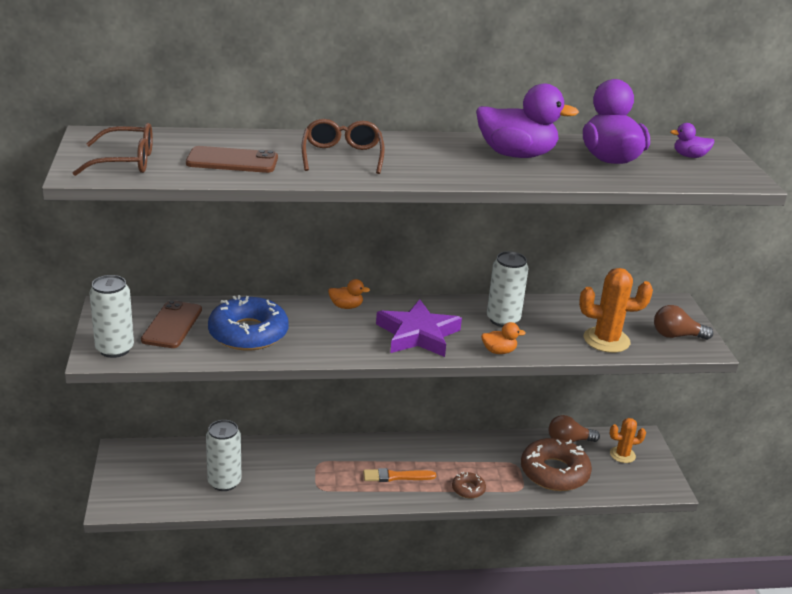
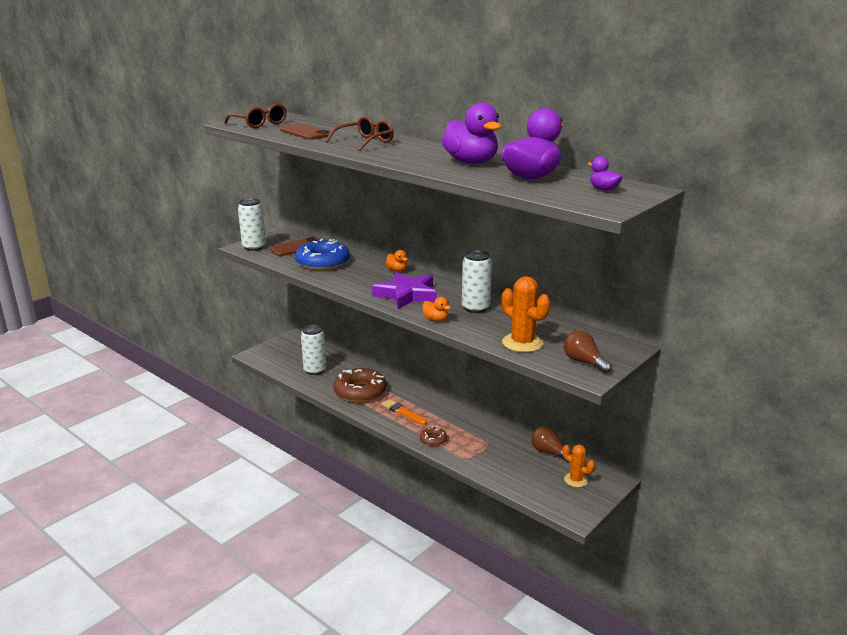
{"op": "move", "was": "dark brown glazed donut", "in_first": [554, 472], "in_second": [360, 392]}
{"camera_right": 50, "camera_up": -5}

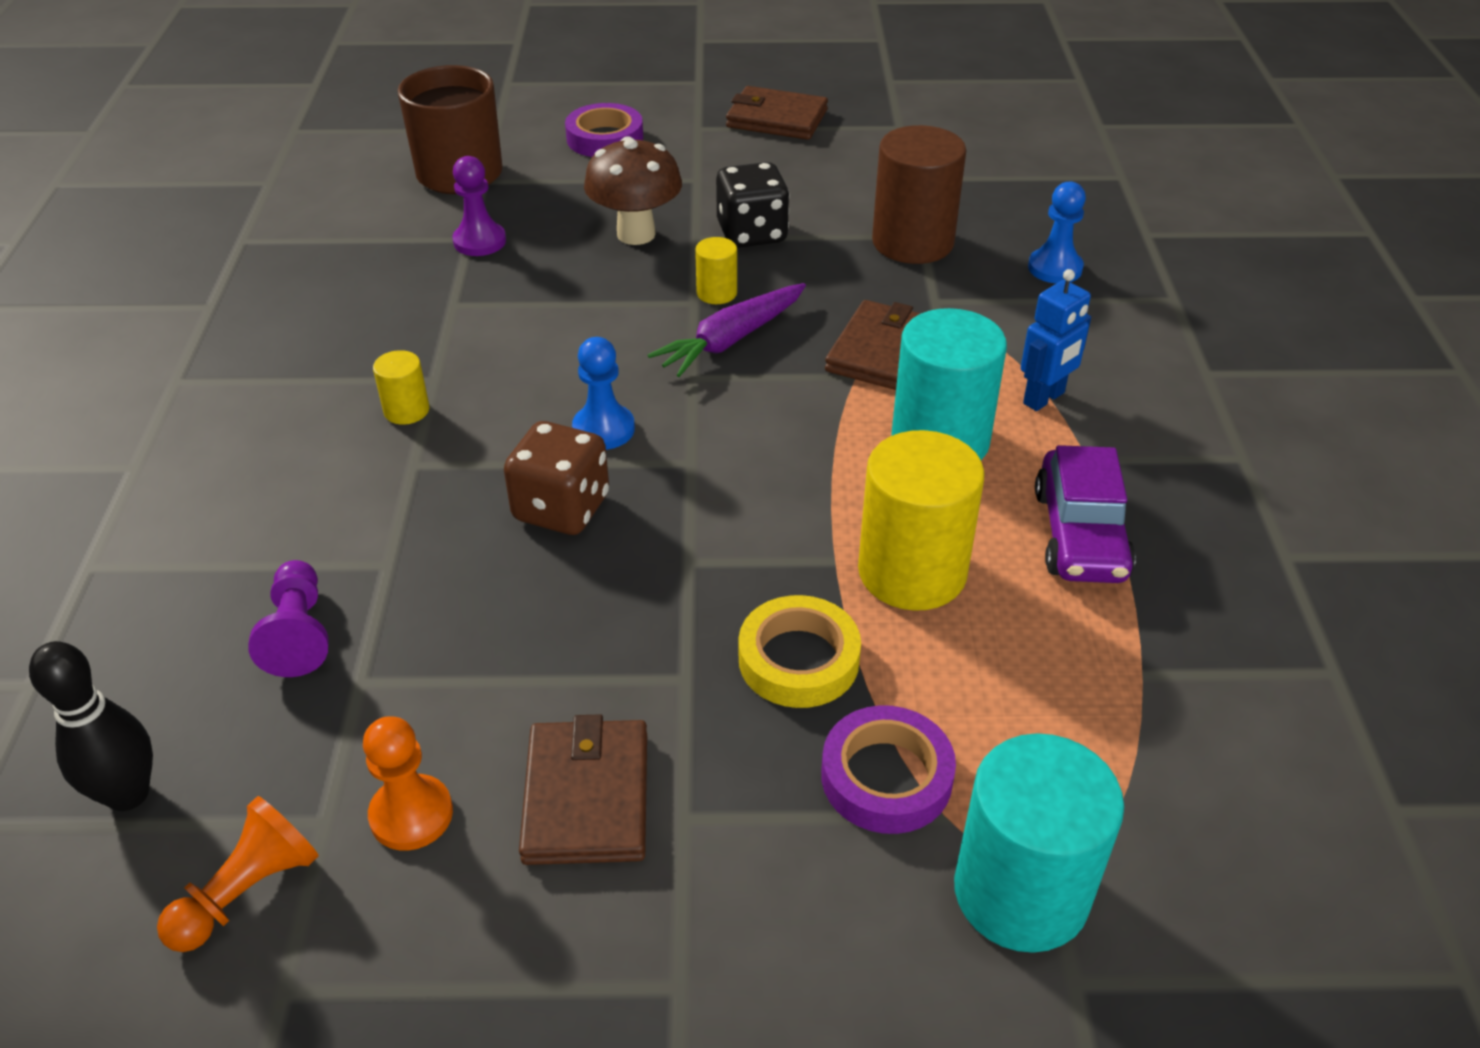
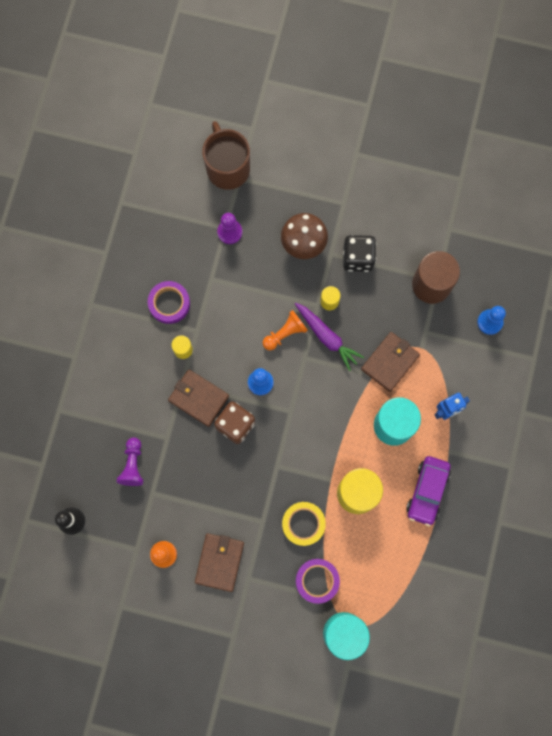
{"op": "move", "was": "purple sticky tape", "in_first": [605, 138], "in_second": [169, 303]}
{"op": "move", "was": "dark brown billfold", "in_first": [776, 118], "in_second": [198, 398]}
{"op": "move", "was": "orange-coloured game pawn", "in_first": [248, 891], "in_second": [285, 333]}
{"op": "rotate", "was": "purple carrot", "in_first": [731, 340], "in_second": [327, 337], "clockwise": -105}
{"camera_right": 15, "camera_up": 35}

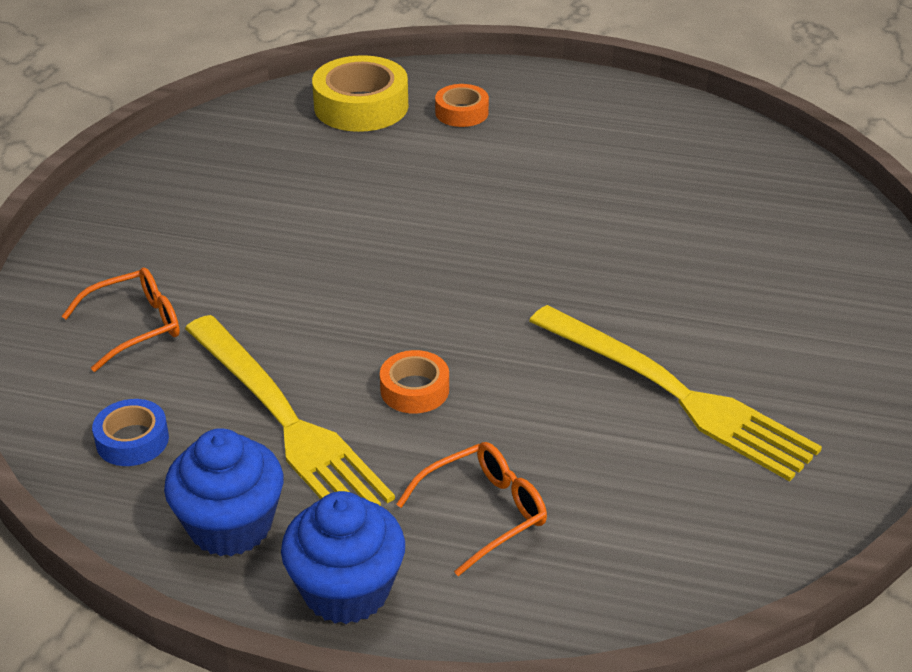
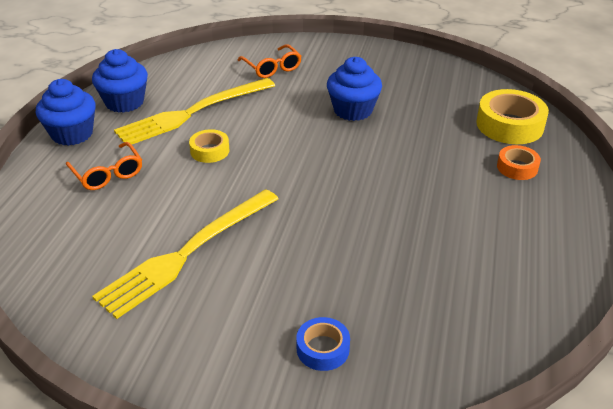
{"op": "recolor", "was": "orange-coloured sticky tape", "now": "bright yellow sticky tape", "in_first": [414, 390], "in_second": [210, 151]}
{"op": "move", "was": "cobalt sticky tape", "in_first": [132, 440], "in_second": [322, 349]}
{"op": "insert", "now": "cobalt fairy cake", "in_second": [353, 110]}
{"camera_right": 90, "camera_up": 0}

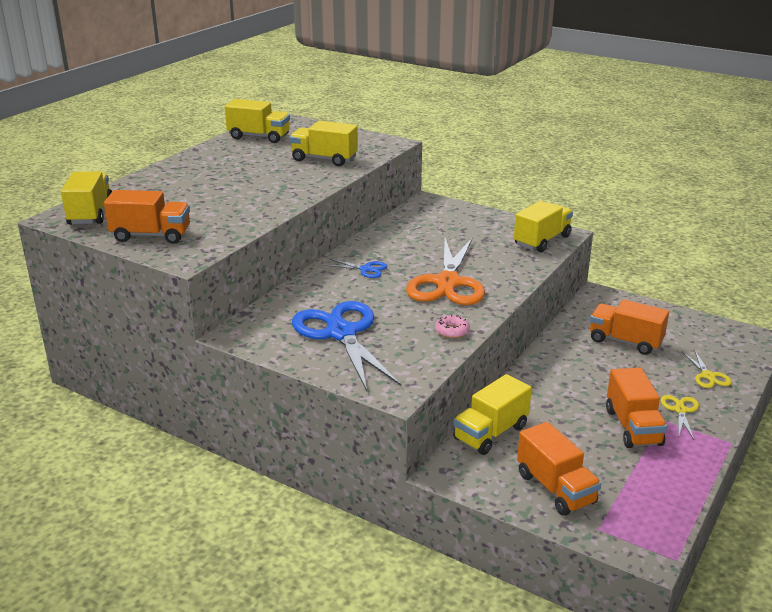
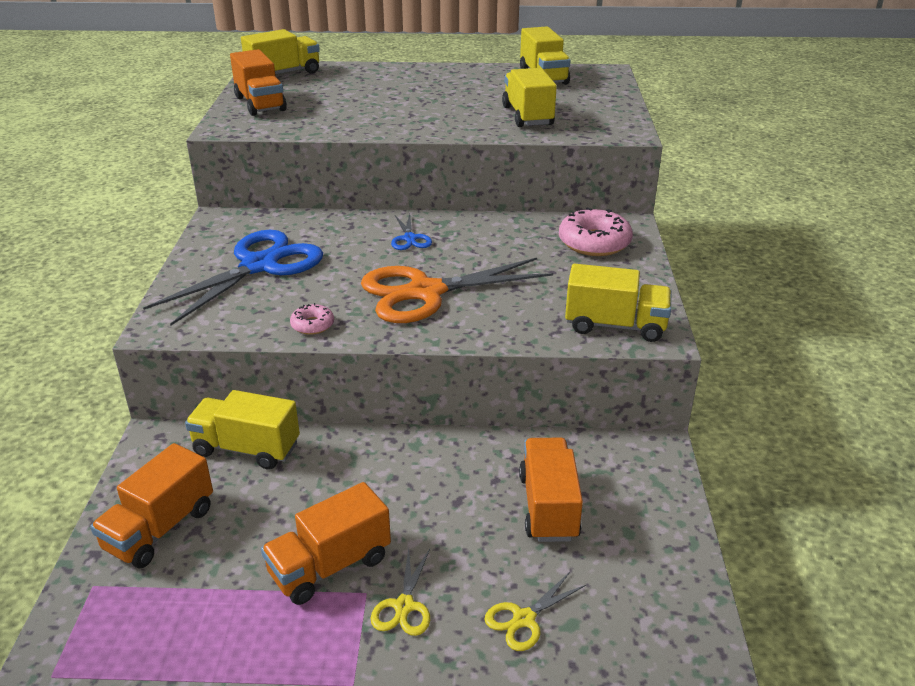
{"op": "rotate", "was": "bright yellow scissors", "in_first": [680, 410], "in_second": [404, 606], "clockwise": 120}
{"op": "insert", "now": "pink glazed donut", "in_second": [594, 242]}
{"camera_right": 60, "camera_up": 5}

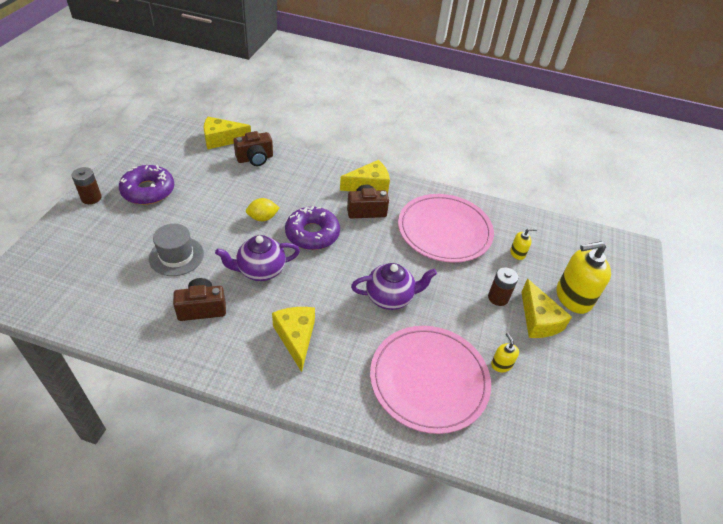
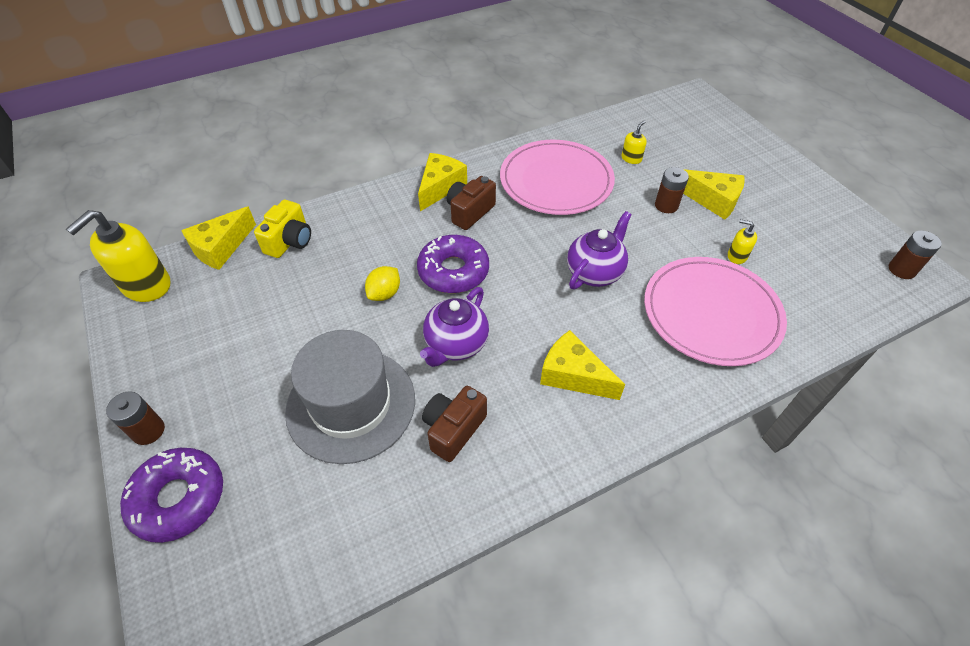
{"op": "move", "was": "bright yellow soap dispenser", "in_first": [573, 297], "in_second": [146, 285]}
{"op": "move", "was": "purple glazed donut", "in_first": [148, 191], "in_second": [178, 498]}
{"op": "recolor", "was": "dark brown compact camera", "now": "bright yellow compact camera", "in_first": [255, 159], "in_second": [289, 241]}
{"op": "resize", "was": "grey tall hat", "in_first": [176, 256], "in_second": [351, 404], "ratio": 1.66}
{"op": "insert", "now": "dark brown battery", "in_second": [901, 270]}
{"camera_right": -40, "camera_up": 5}

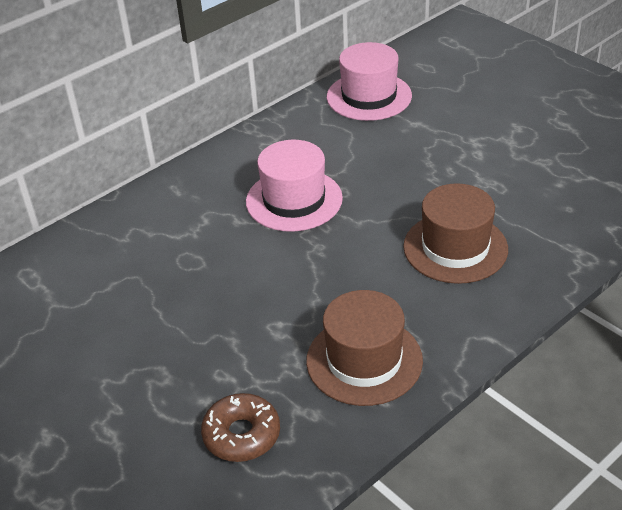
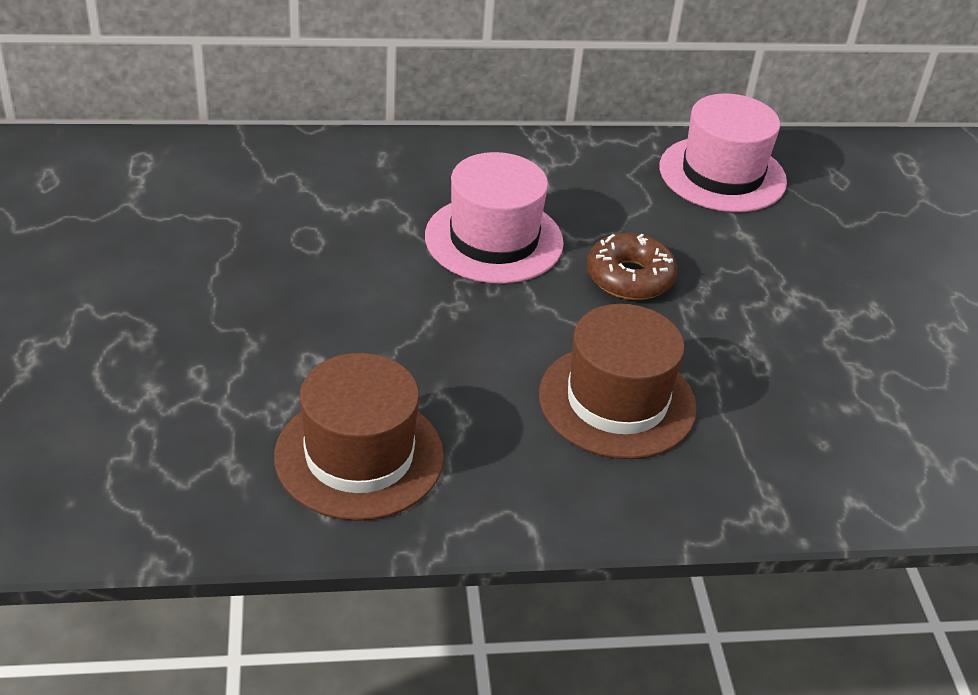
{"op": "move", "was": "dark brown glazed donut", "in_first": [241, 435], "in_second": [629, 277]}
{"camera_right": 30, "camera_up": 0}

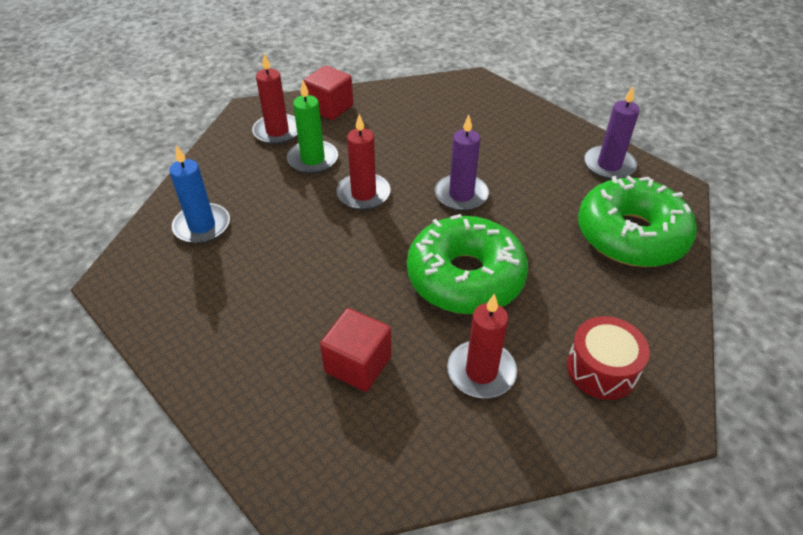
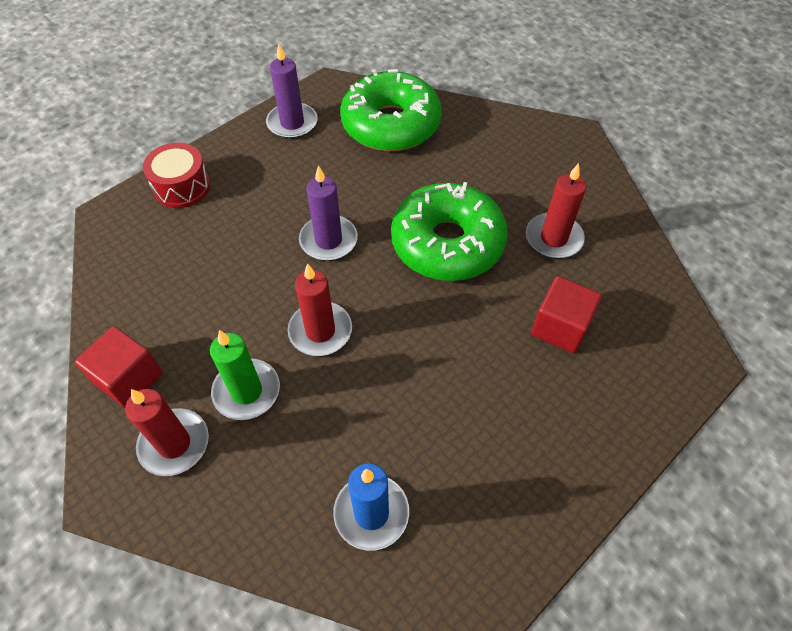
{"op": "move", "was": "crimson toy drum", "in_first": [601, 369], "in_second": [182, 187]}
{"camera_right": -90, "camera_up": 10}

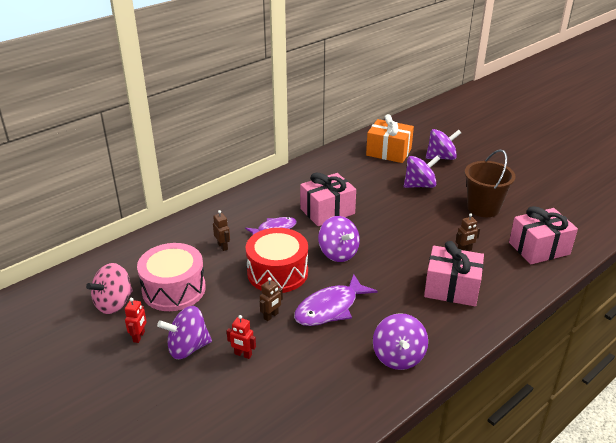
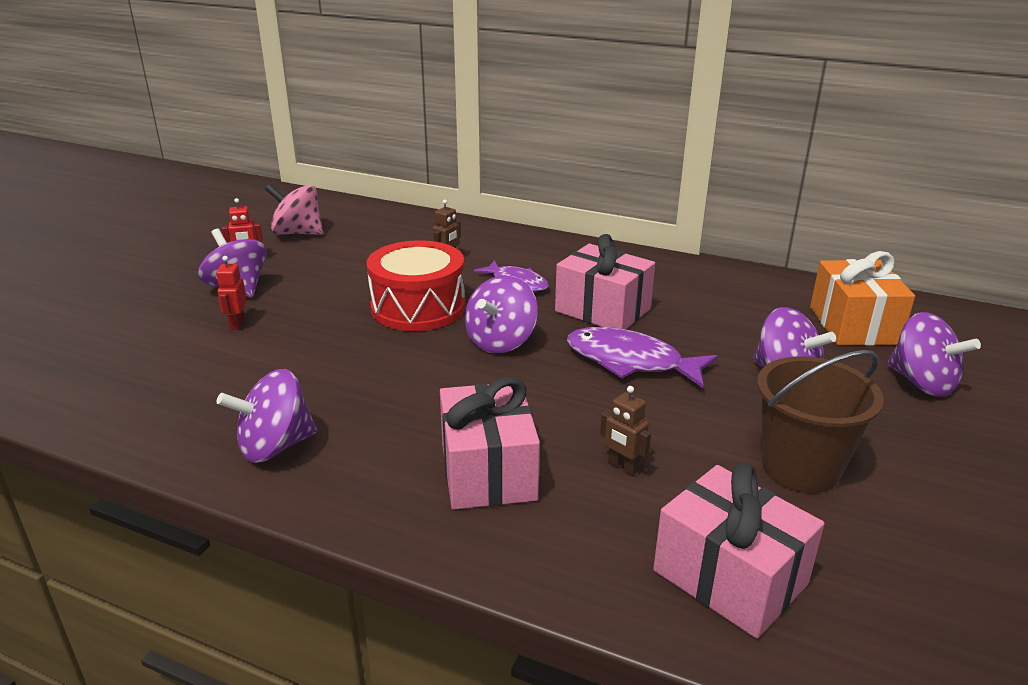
{"op": "move", "was": "purple fish figure", "in_first": [330, 308], "in_second": [630, 362]}
{"op": "delete", "was": "pink toy drum", "in_first": [174, 289]}
{"op": "delete", "was": "dark brown robot", "in_first": [271, 316]}
{"camera_right": 65, "camera_up": -5}

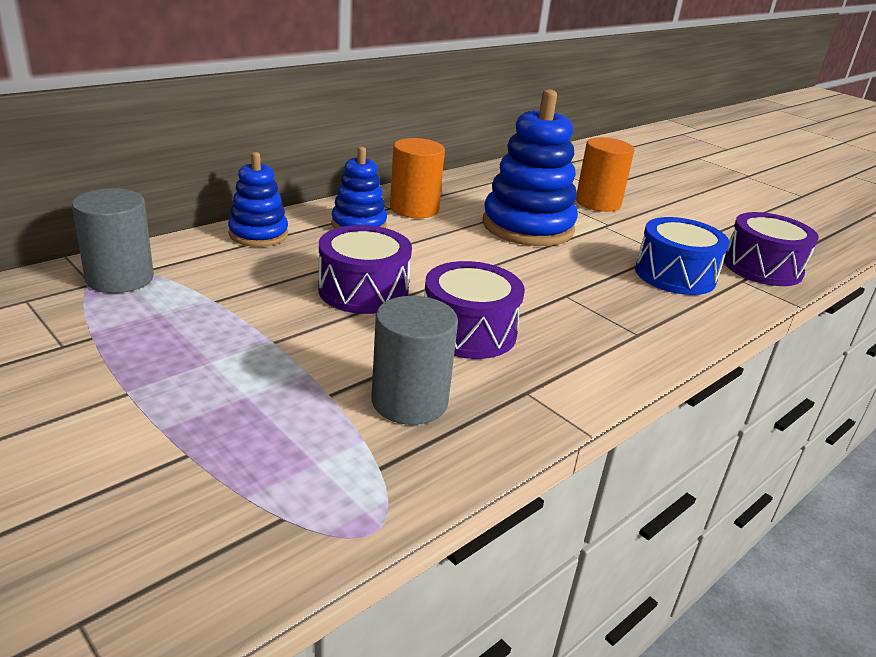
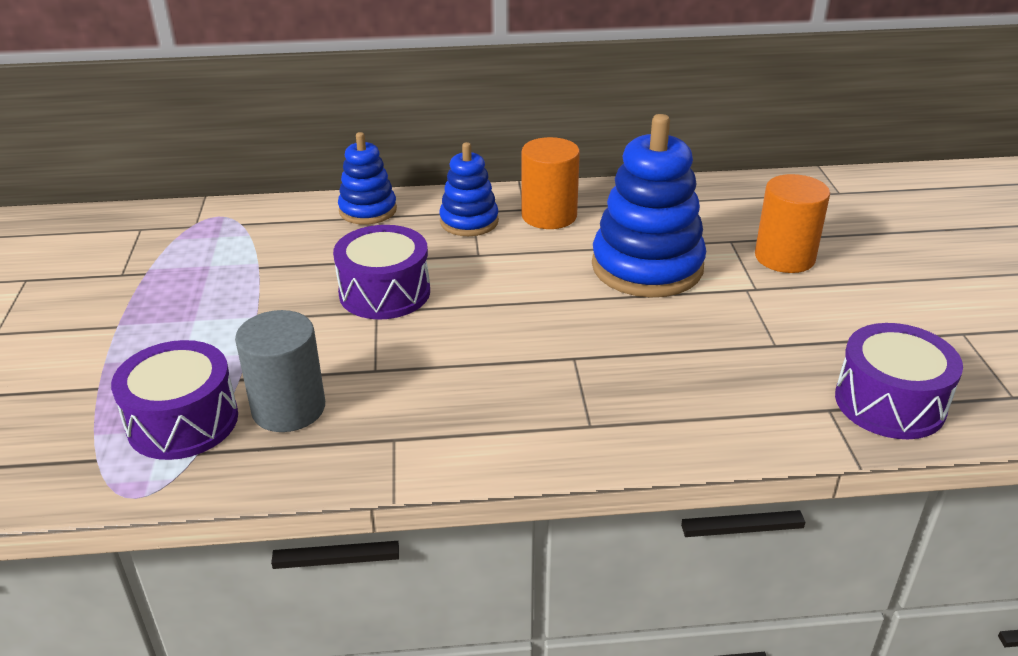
{"op": "move", "was": "purple toy drum", "in_first": [468, 332], "in_second": [183, 421]}
{"op": "delete", "was": "grey cylinder shape", "in_first": [120, 278]}
{"op": "delete", "was": "cobalt toy drum", "in_first": [675, 275]}
{"camera_right": 40, "camera_up": 5}

